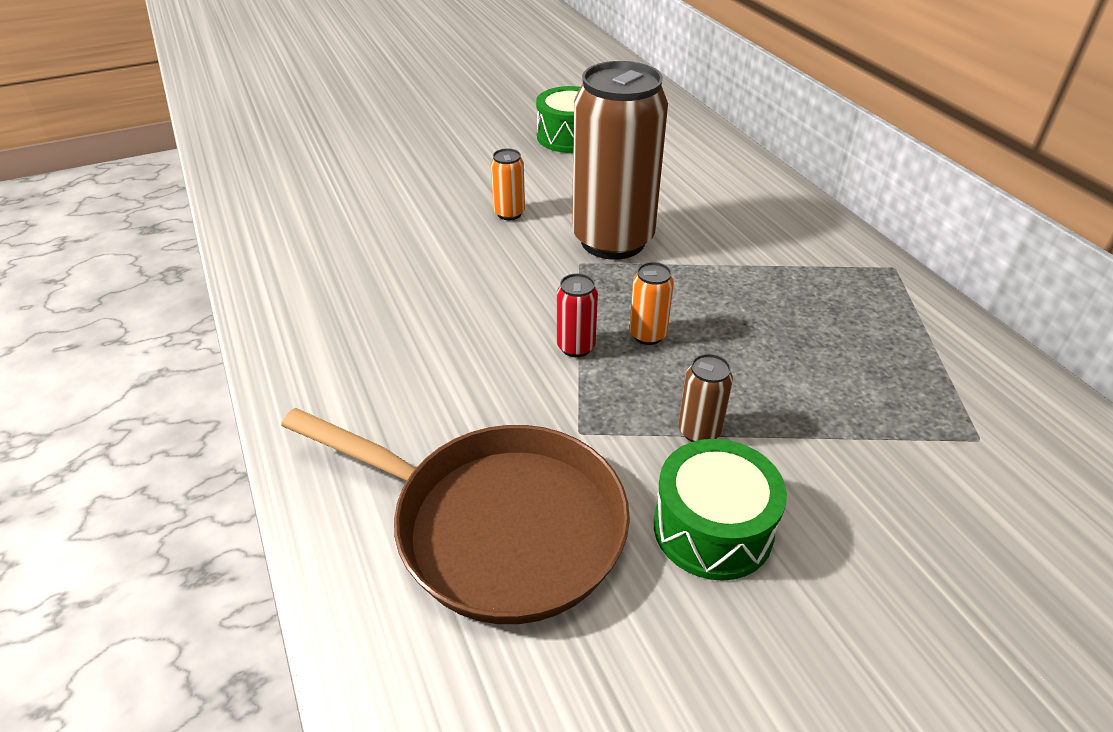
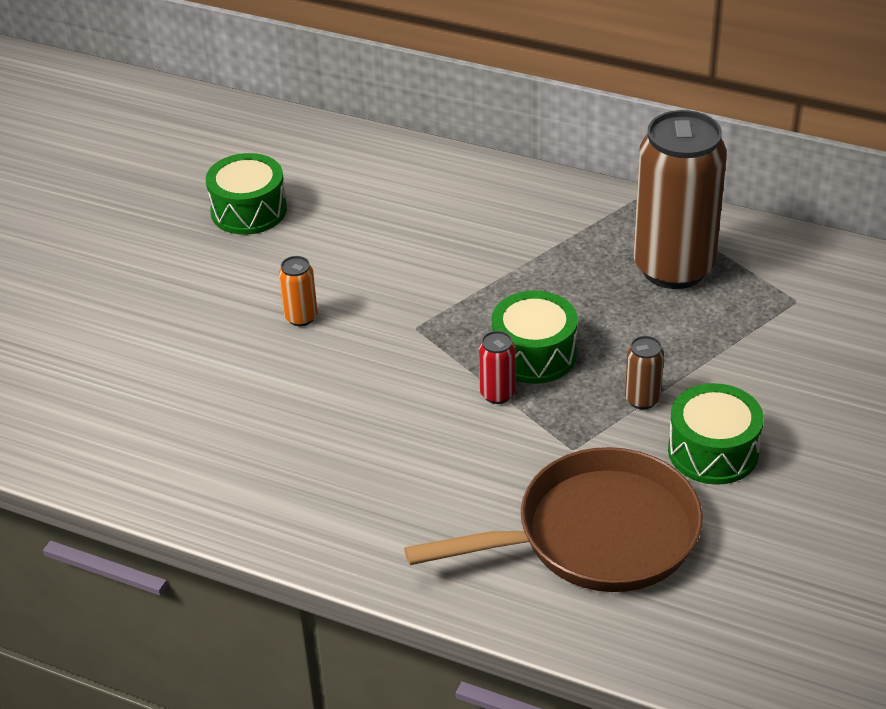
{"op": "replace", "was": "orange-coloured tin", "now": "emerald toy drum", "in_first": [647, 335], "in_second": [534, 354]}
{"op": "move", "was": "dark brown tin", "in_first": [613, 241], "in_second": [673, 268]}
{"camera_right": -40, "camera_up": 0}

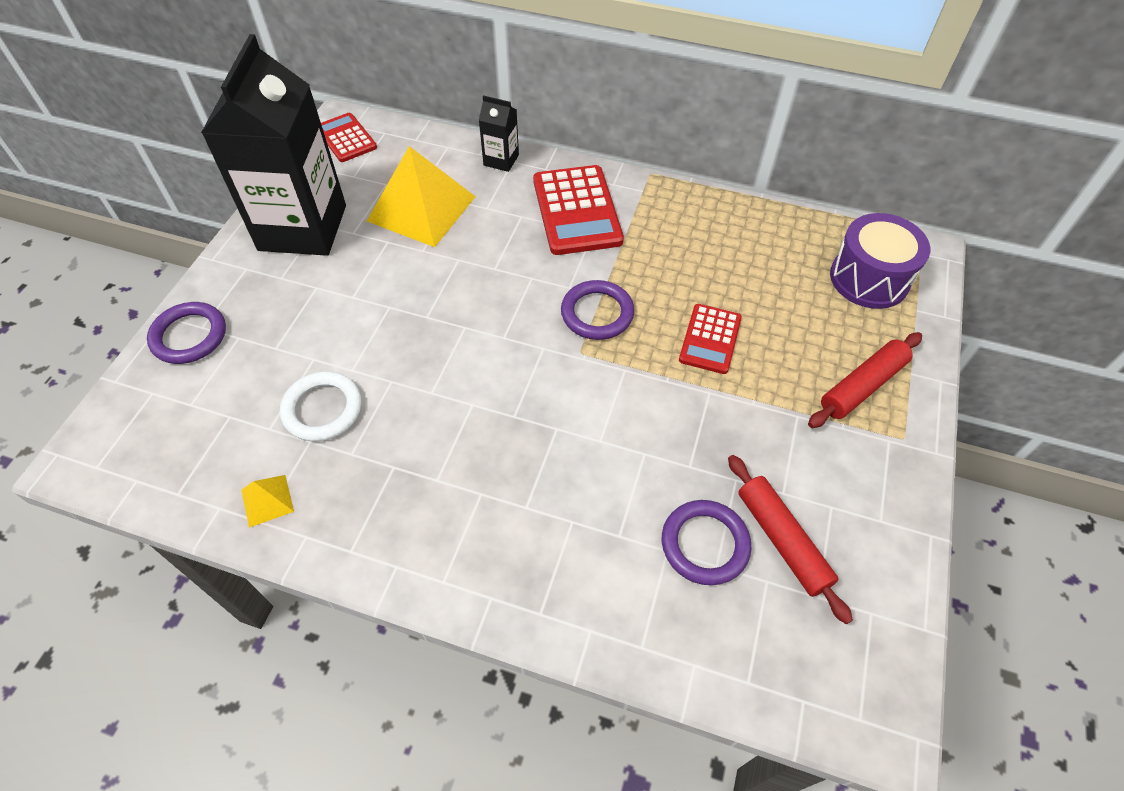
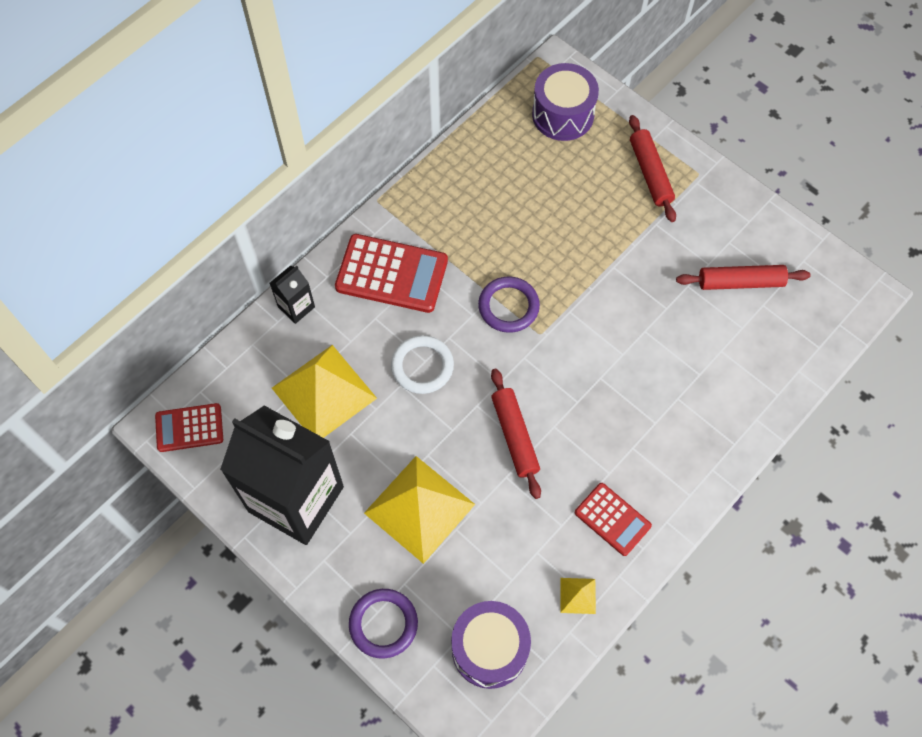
{"op": "insert", "now": "bright yellow pyramid shape", "in_second": [419, 508]}
{"op": "move", "was": "pure white hoop", "in_first": [322, 409], "in_second": [422, 366]}
{"op": "insert", "now": "purple toy drum", "in_second": [489, 649]}
{"op": "insert", "now": "crimson dough roller", "in_second": [514, 436]}
{"op": "move", "was": "crimson adding machine", "in_first": [710, 339], "in_second": [612, 519]}
{"op": "delete", "was": "purple hoop", "in_first": [705, 544]}
{"camera_right": -65, "camera_up": 10}

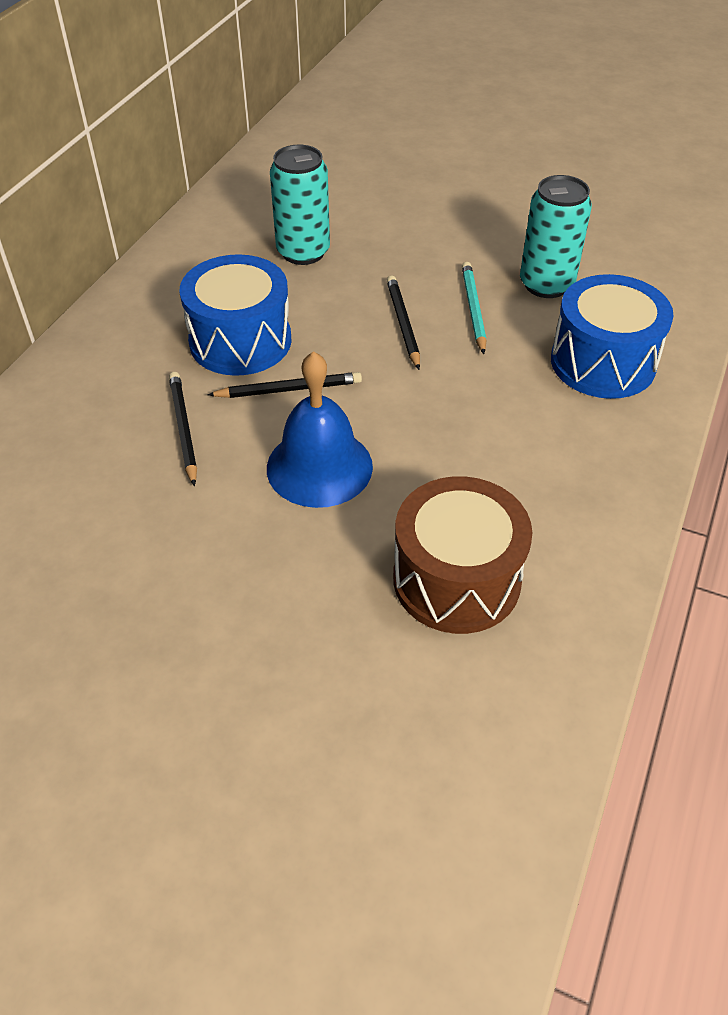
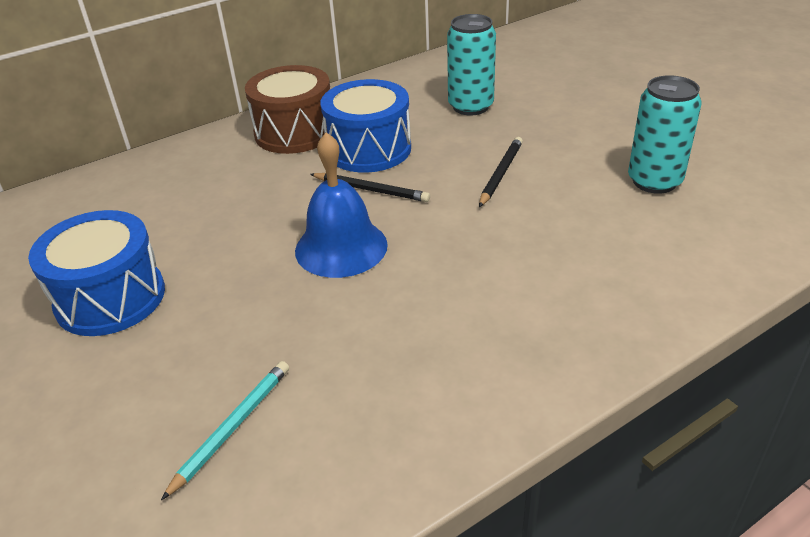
{"op": "move", "was": "cobalt toy drum", "in_first": [603, 362], "in_second": [110, 298]}
{"op": "move", "was": "turquoise wooden pencil", "in_first": [473, 309], "in_second": [232, 428]}
{"op": "move", "was": "dark brown toy drum", "in_first": [456, 579], "in_second": [295, 132]}
{"op": "delete", "was": "black wooden pencil", "in_first": [183, 429]}
{"camera_right": 35, "camera_up": -10}

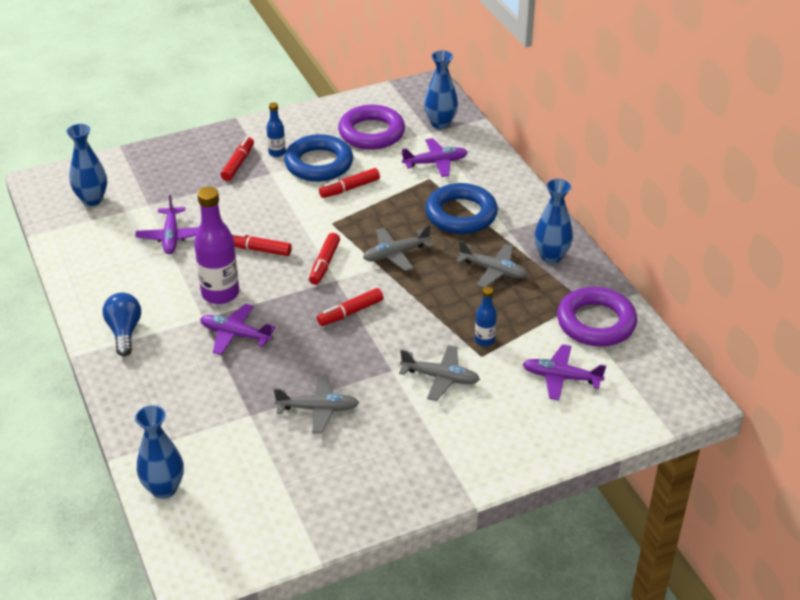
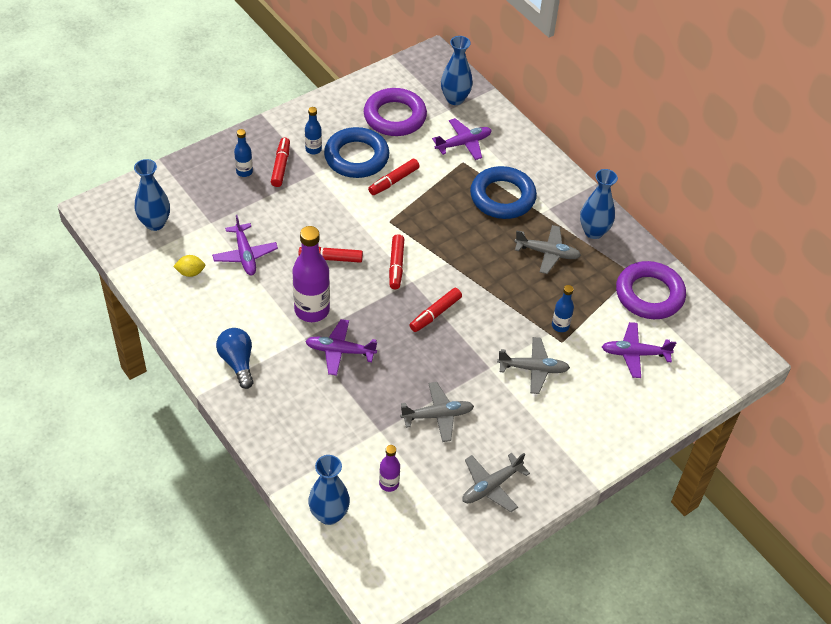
{"op": "insert", "now": "bright yellow toy lemon", "in_second": [190, 272]}
{"op": "insert", "now": "cobalt bottle", "in_second": [244, 172]}
{"op": "insert", "now": "purple bottle", "in_second": [389, 484]}
{"op": "move", "was": "grey aeroplane", "in_first": [395, 254], "in_second": [491, 486]}
{"camera_right": -15, "camera_up": 10}

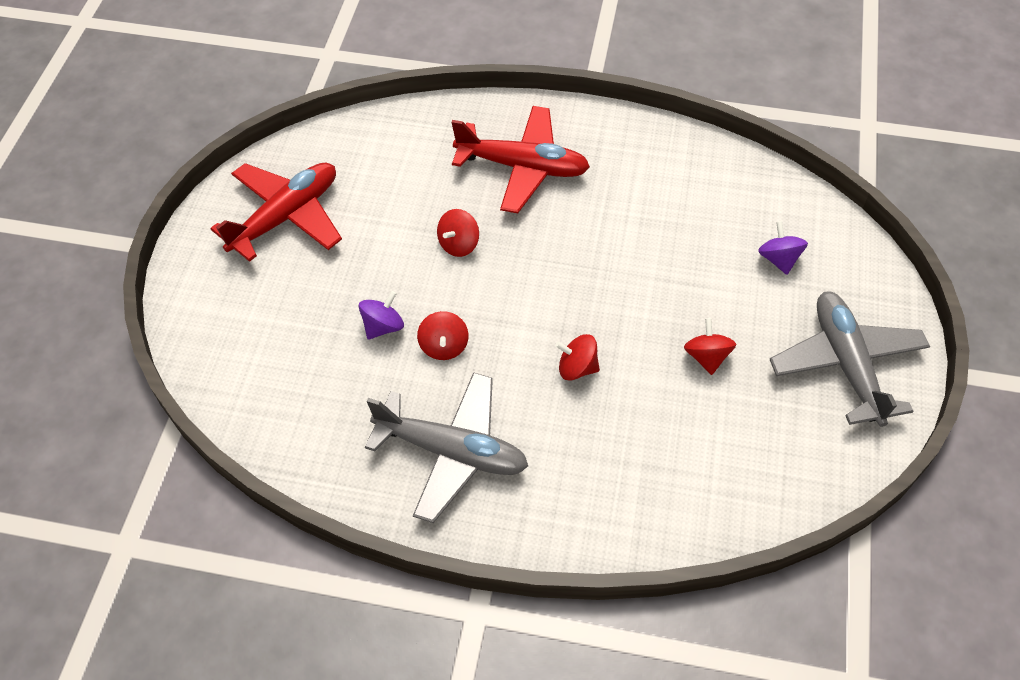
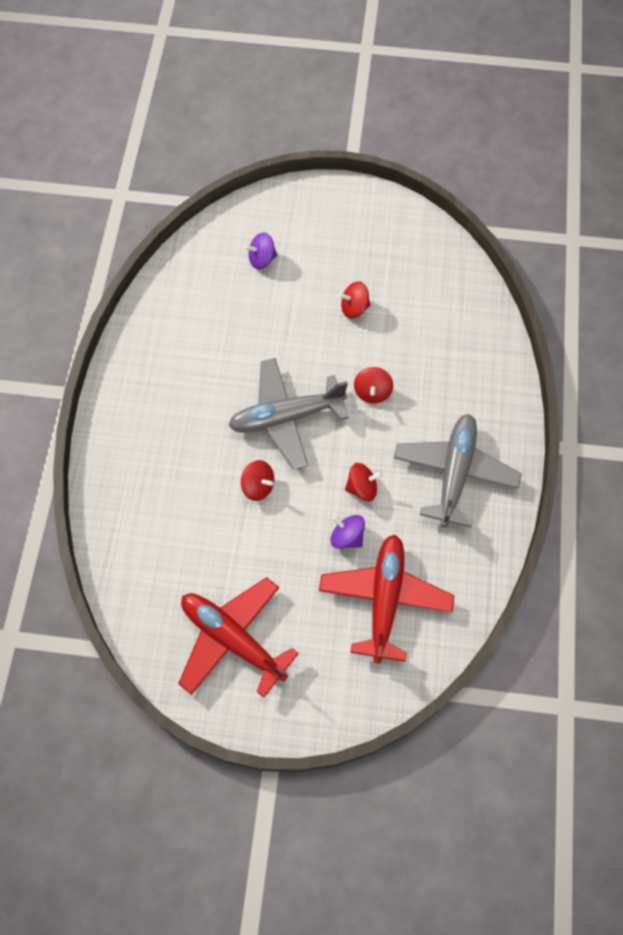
{"op": "move", "was": "grey aeroplane", "in_first": [846, 364], "in_second": [286, 417]}
{"op": "move", "was": "crimson aeroplane", "in_first": [523, 167], "in_second": [385, 599]}
{"camera_right": -95, "camera_up": 10}

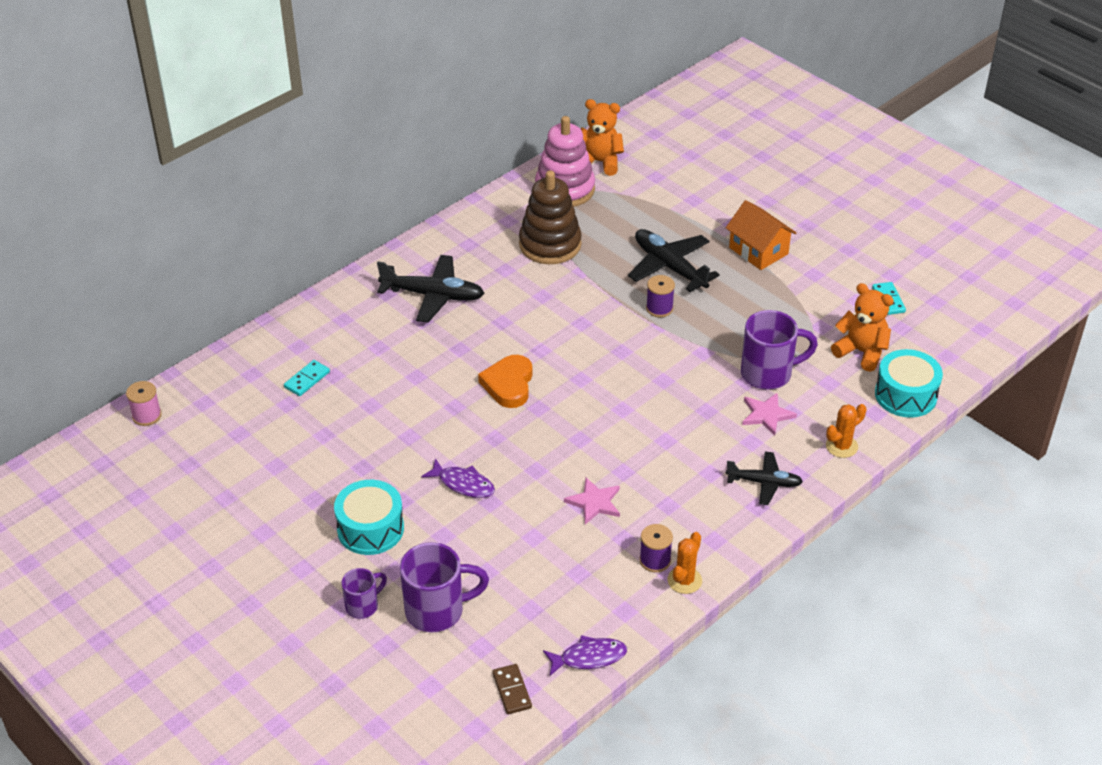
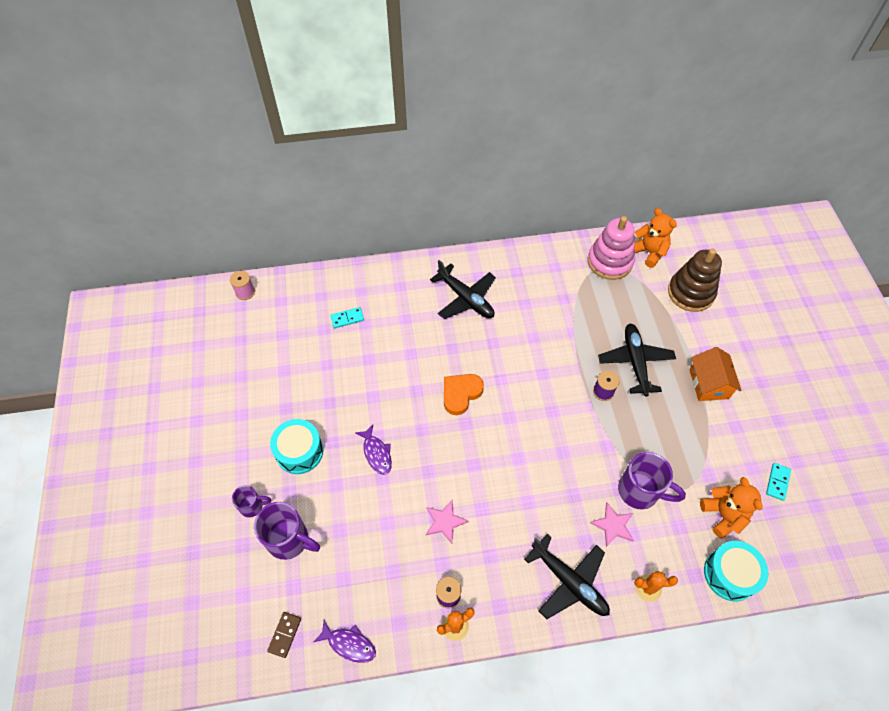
{"op": "resize", "was": "black aeroplane", "in_first": [764, 482], "in_second": [569, 582], "ratio": 1.58}
{"op": "move", "was": "dark brown stacking rings", "in_first": [550, 244], "in_second": [690, 293]}
{"camera_right": 35, "camera_up": 15}

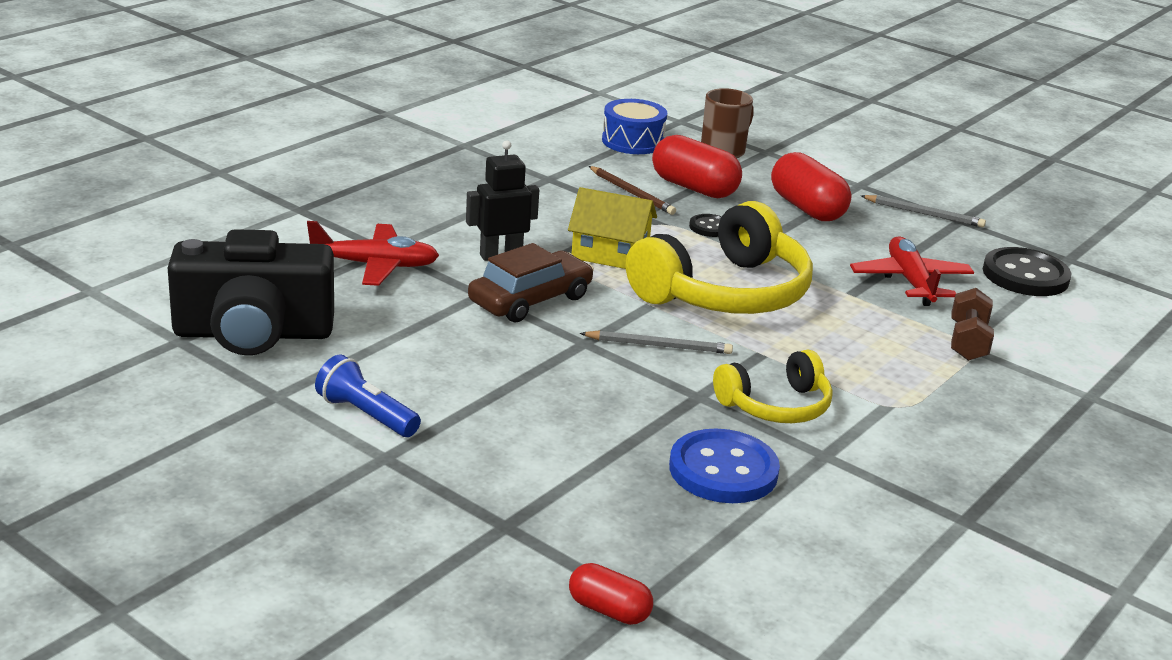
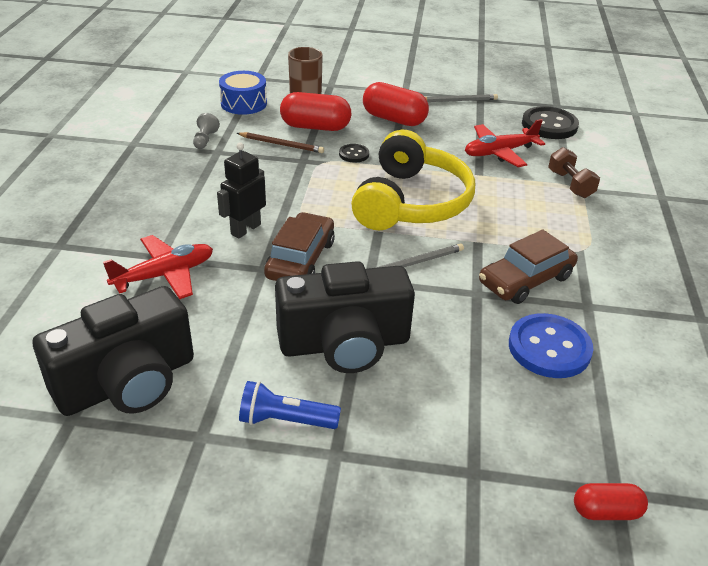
{"op": "insert", "now": "grey game pawn", "in_second": [205, 140]}
{"op": "insert", "now": "black compact camera", "in_second": [344, 344]}
{"op": "rotate", "was": "crimson aeroplane", "in_first": [910, 281], "in_second": [499, 152], "clockwise": -75}
{"op": "replace", "was": "bright yellow over-ear headphones", "now": "dark brown car", "in_first": [776, 406], "in_second": [525, 280]}
{"op": "delete", "was": "bright yellow toy house", "in_first": [610, 253]}
{"camera_right": -30, "camera_up": 10}

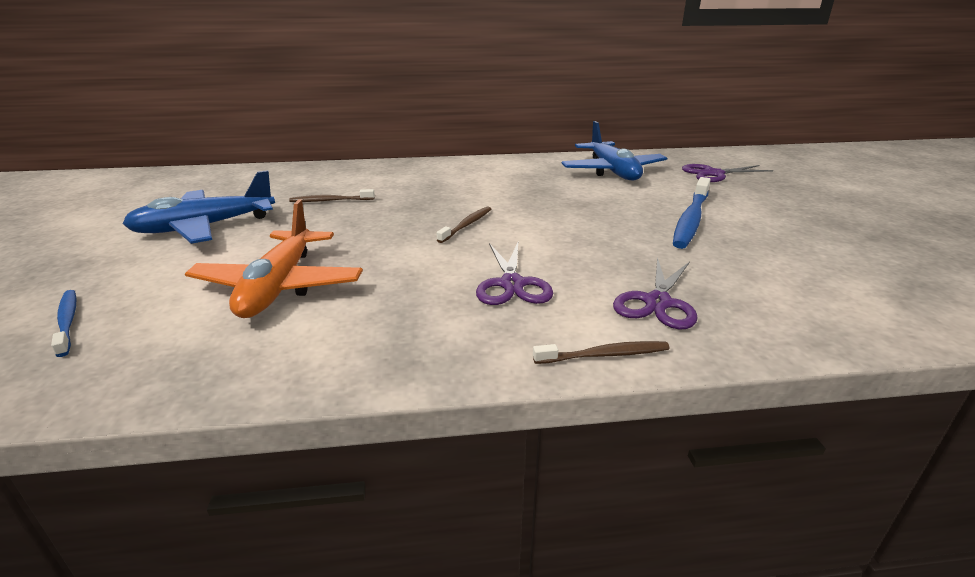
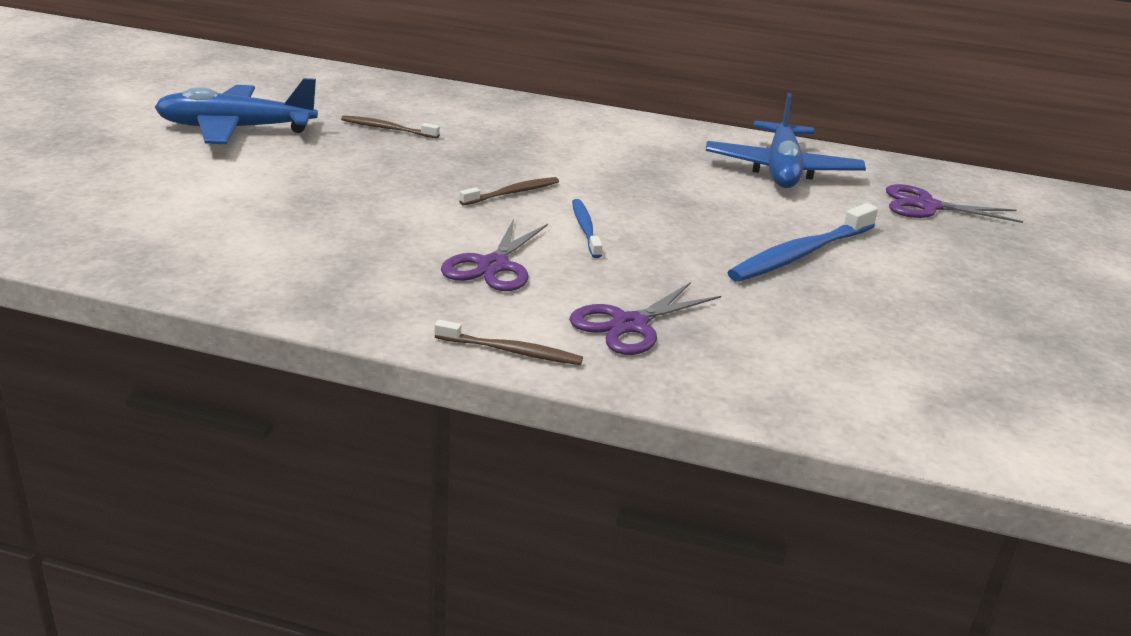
{"op": "move", "was": "cobalt tooth brush", "in_first": [67, 322], "in_second": [585, 229]}
{"op": "delete", "was": "orange-coloured aeroplane", "in_first": [279, 286]}
{"camera_right": 20, "camera_up": 0}

